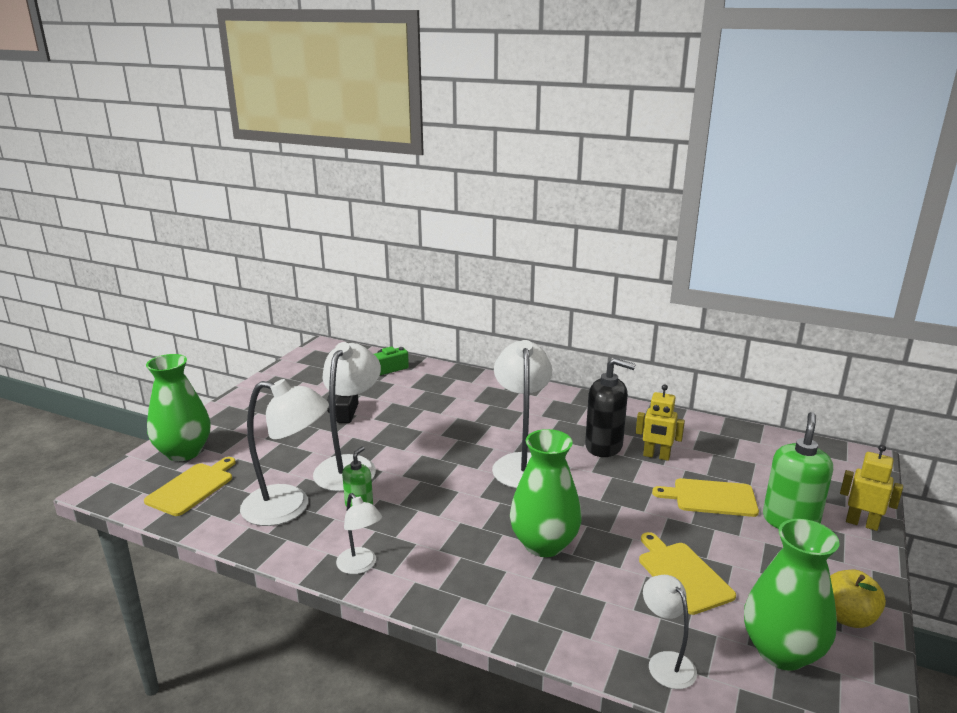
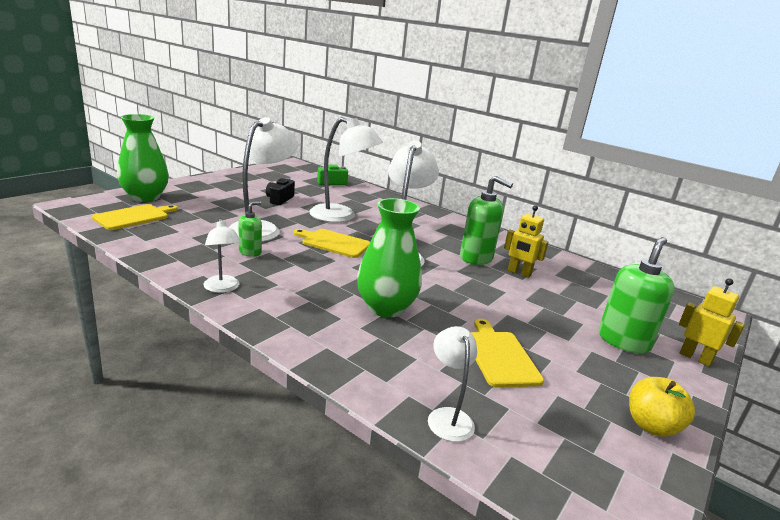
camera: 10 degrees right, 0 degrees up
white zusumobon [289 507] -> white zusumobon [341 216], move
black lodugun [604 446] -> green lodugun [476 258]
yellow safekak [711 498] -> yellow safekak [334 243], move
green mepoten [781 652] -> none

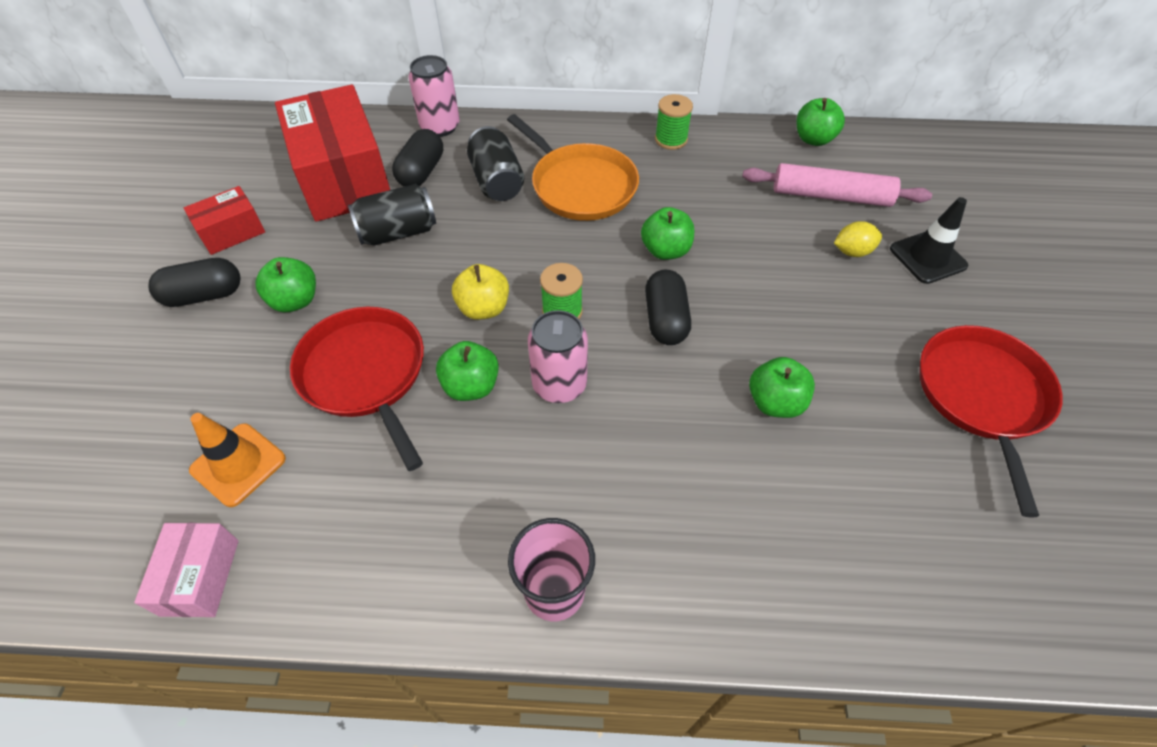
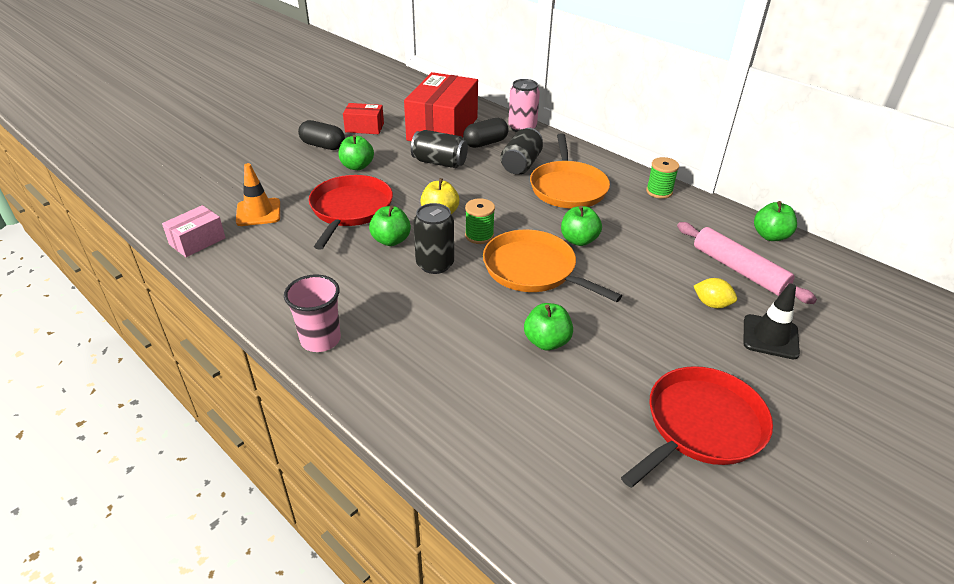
camera: 40 degrees right, 15 degrees down
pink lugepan [559 385] -> black lugepan [435 264]
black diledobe [665 319] -> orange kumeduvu [533 270]

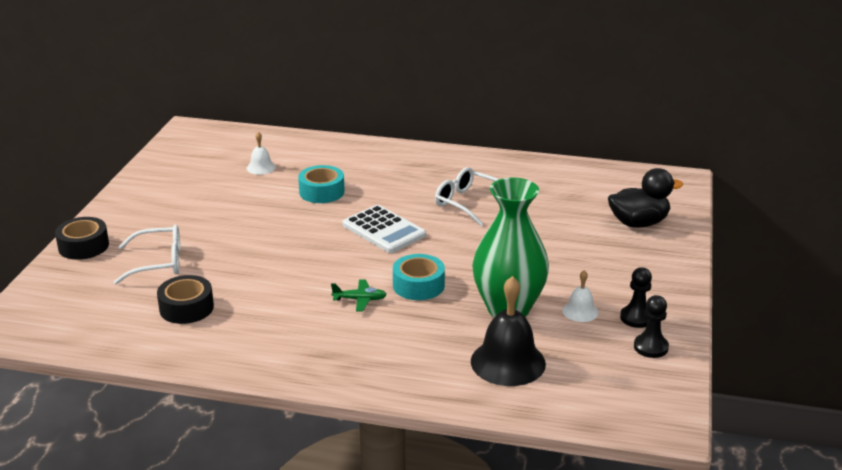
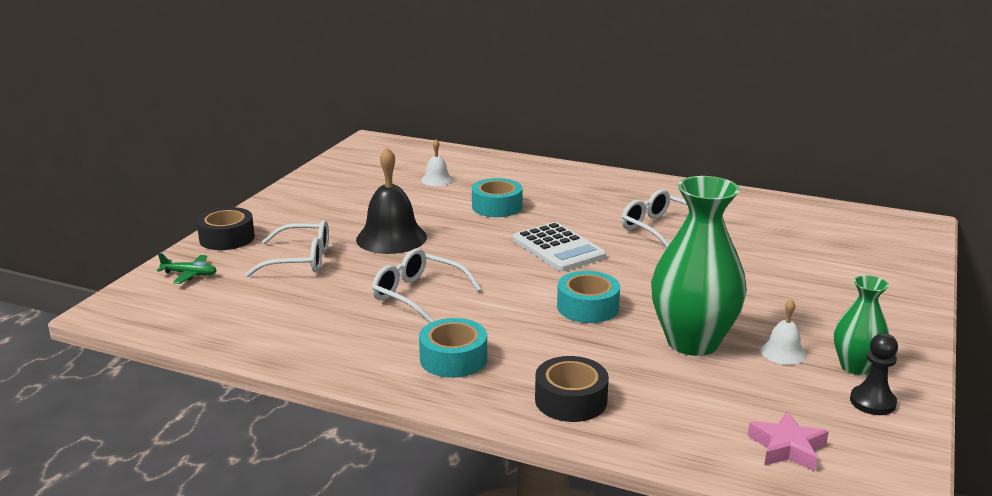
camera: 10 degrees right, 5 degrees down
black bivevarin [186 308] -> black bivevarin [571 400], move
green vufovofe [359 300] -> green vufovofe [190 274], move
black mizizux [508 362] -> black mizizux [391 238], move
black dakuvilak [638 223] -> none
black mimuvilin [636 318] -> green mepoten [855 366]
none -> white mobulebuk [419 295]
none -> turquoise bivevarin [453 358]
none -> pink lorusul [787 448]

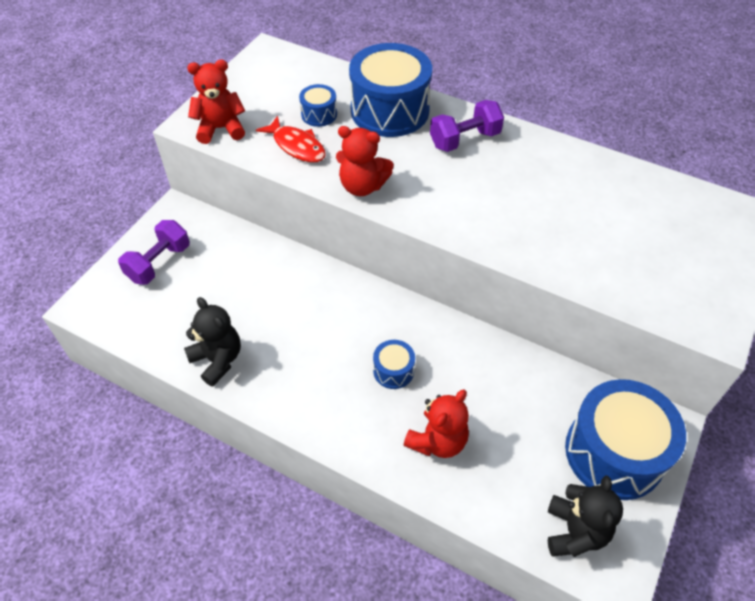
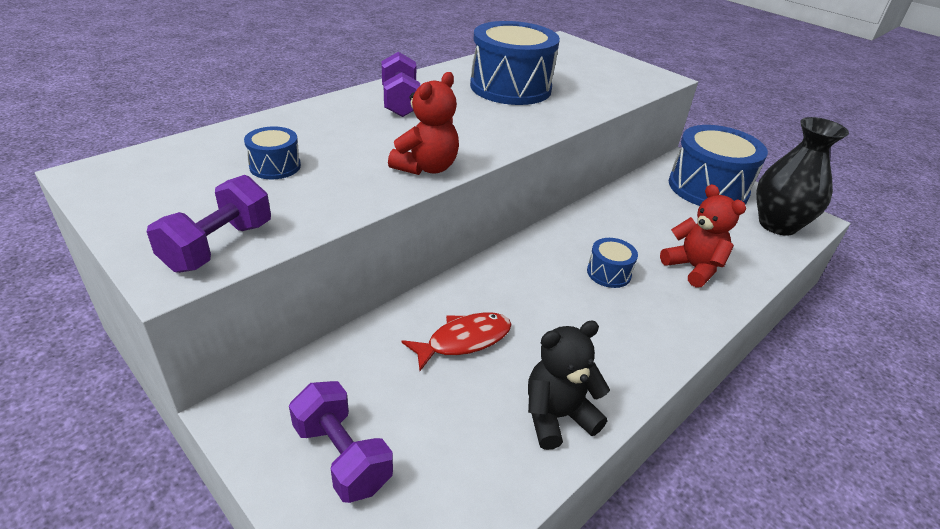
camera: 75 degrees left, 15 degrees down
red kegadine [221 129] -> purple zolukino [218 246]
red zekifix [296 146] -> red zekifix [464 340], move
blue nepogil [390 110] -> blue nepogil [510 87], move
black kegadine [575 531] -> black mepoten [777 225]

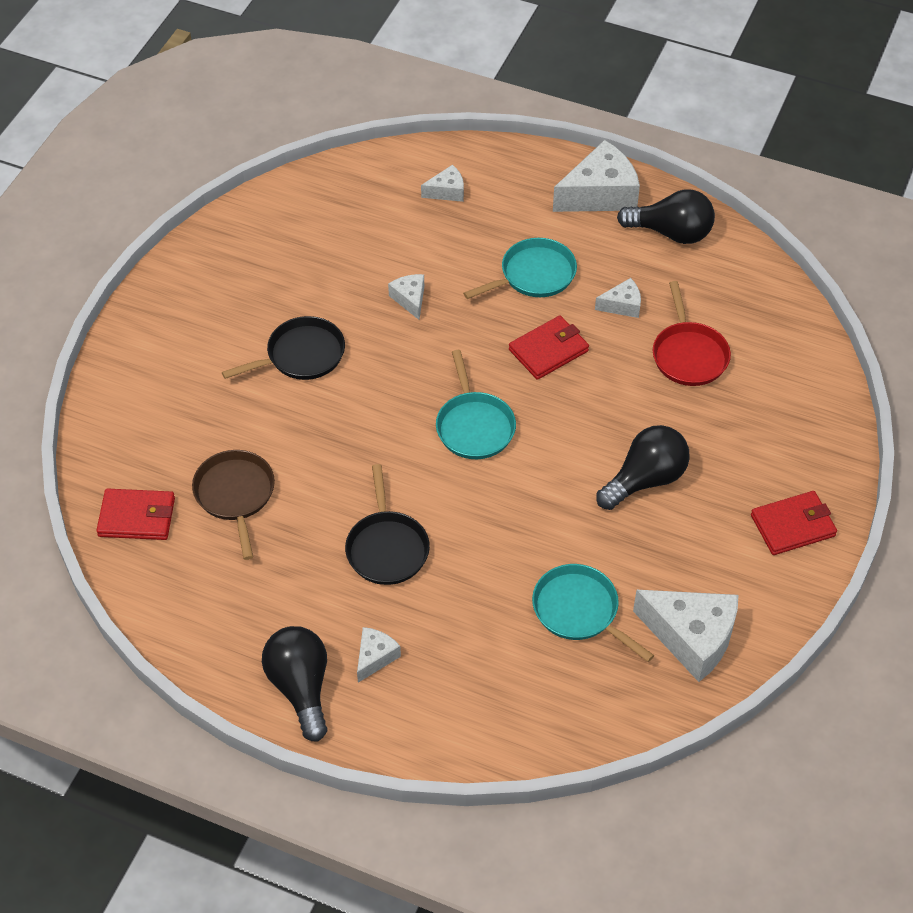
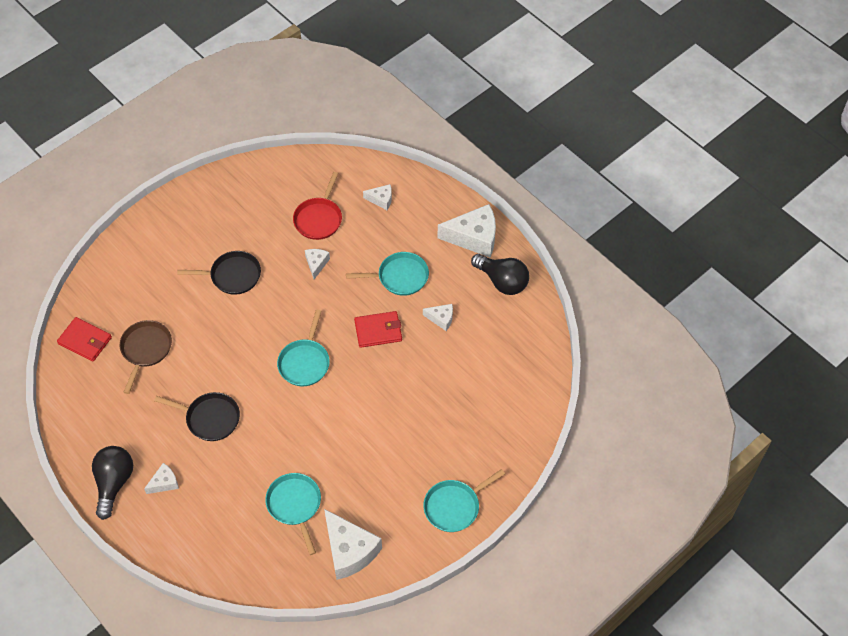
camera: 25 degrees right, 5 degrees up
black kumeduvu [387 548] -> black kumeduvu [210 418], 90 degrees counterclockwise
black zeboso [645 480] -> none
red kumeduvu [689 355] -> red kumeduvu [319 219], move
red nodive [793 525] -> turquoise kumeduvu [454 506]

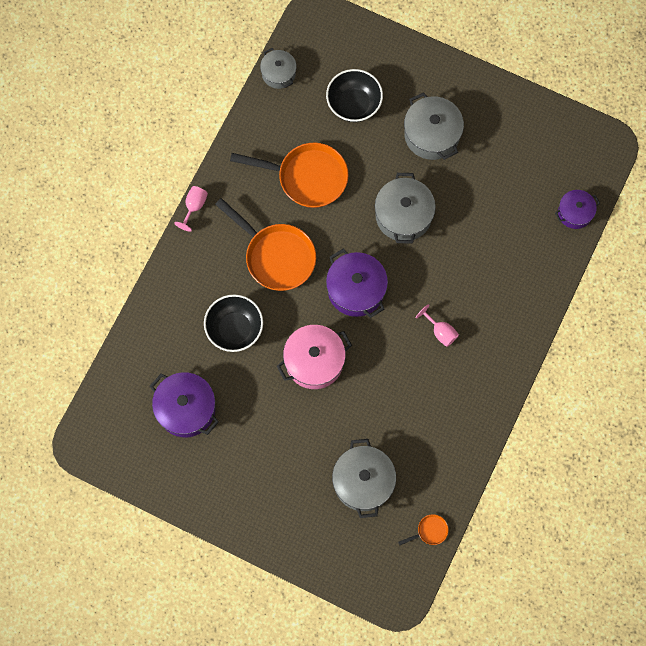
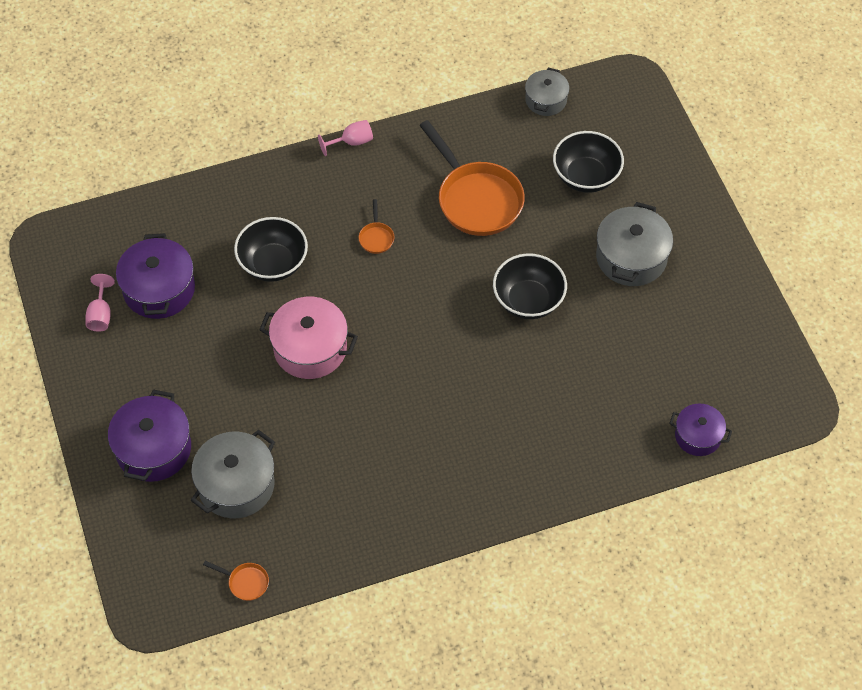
camera: 45 degrees right, 15 degrees down
orange kumeduvu [276 256] -> orange kumeduvu [376 237], x0.41
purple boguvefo [356 289] -> purple boguvefo [153 449], move
grey boguvefo [403 215] -> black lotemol [528 300]
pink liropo [440 332] -> pink liropo [100 314], move

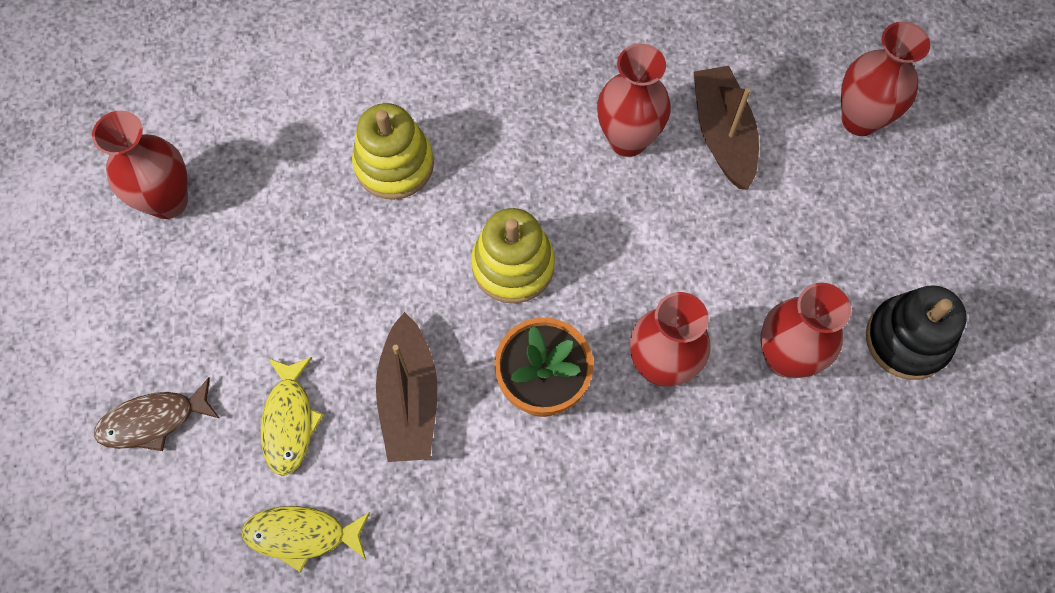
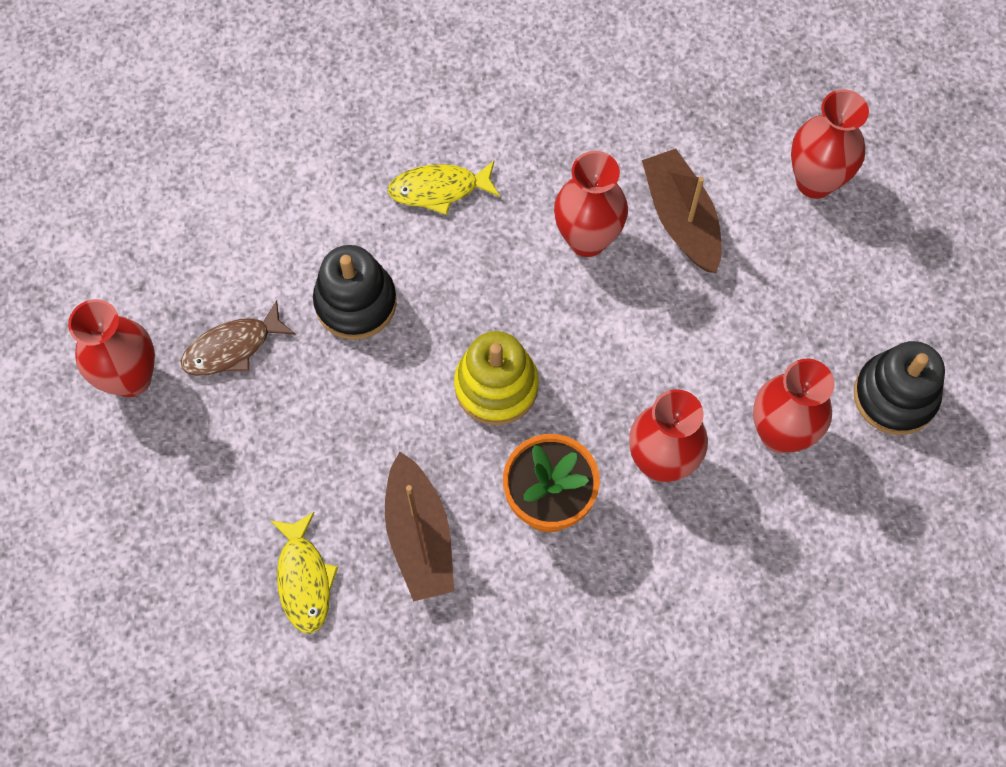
camera: 10 degrees left, 0 degrees up
brown zekifix [153 421] -> brown zekifix [232 348], move
yellow zekifix [302 535] -> yellow zekifix [439 189], move
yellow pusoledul [394 164] -> black pusoledul [355 302]

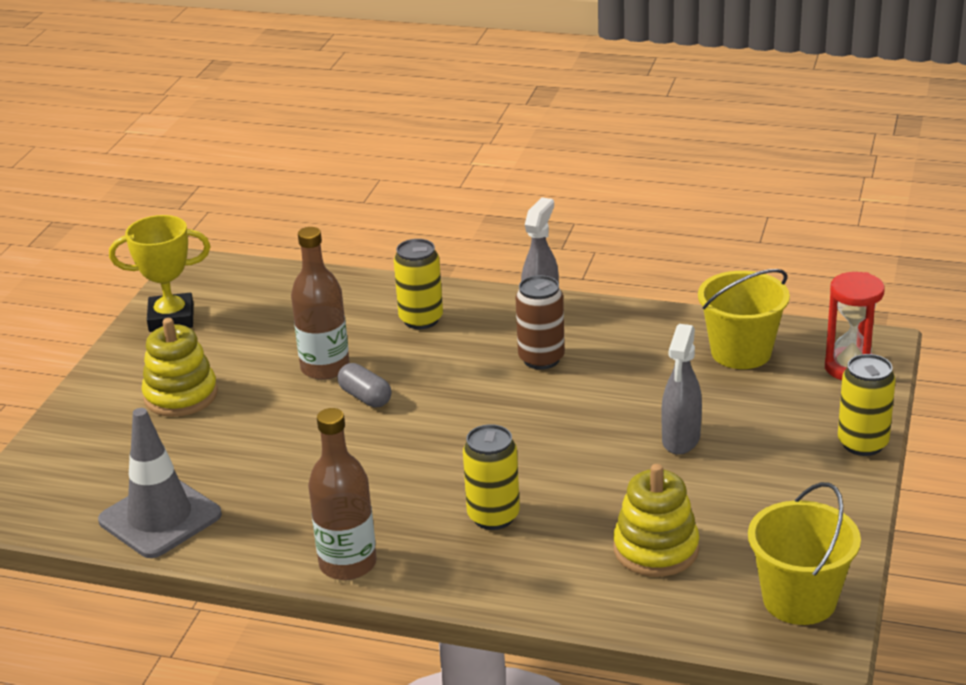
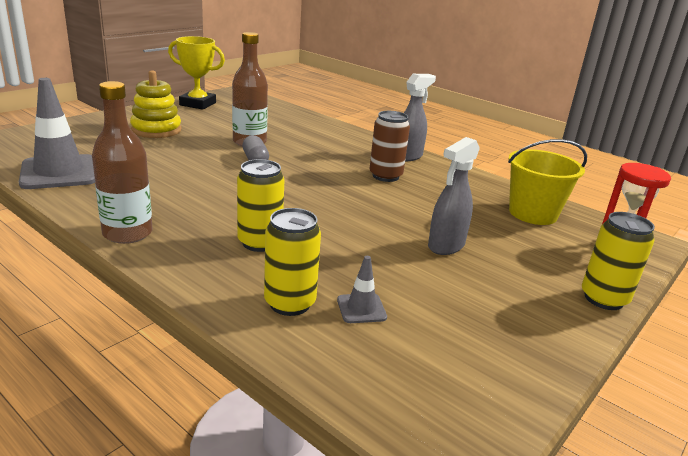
camera: 20 degrees right, 5 degrees down
yellow lugepan [421 319] -> yellow lugepan [290 303], move
yellow pusoledul [656 549] -> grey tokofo [361 308]
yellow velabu [799 600] -> none

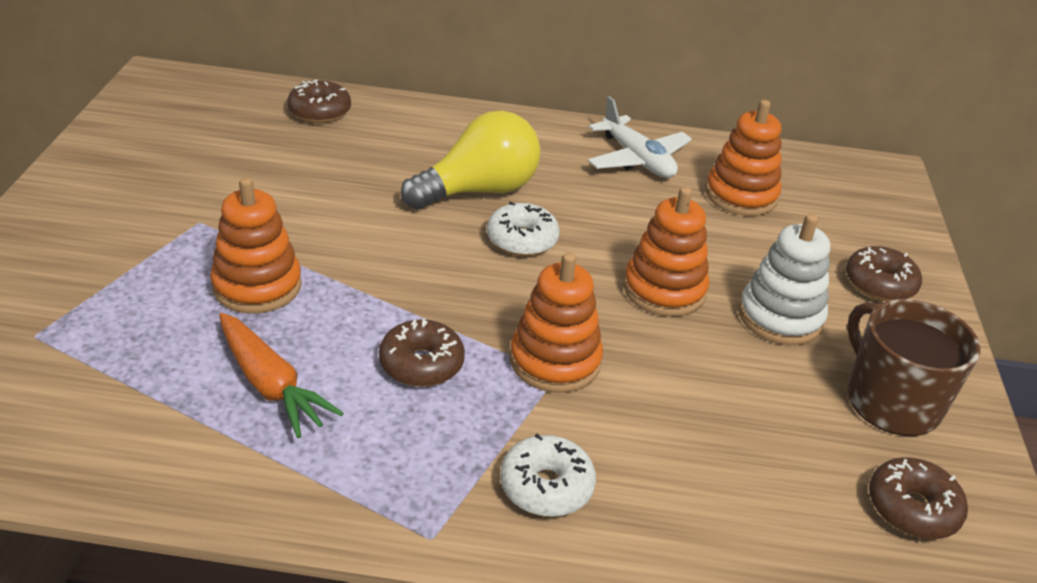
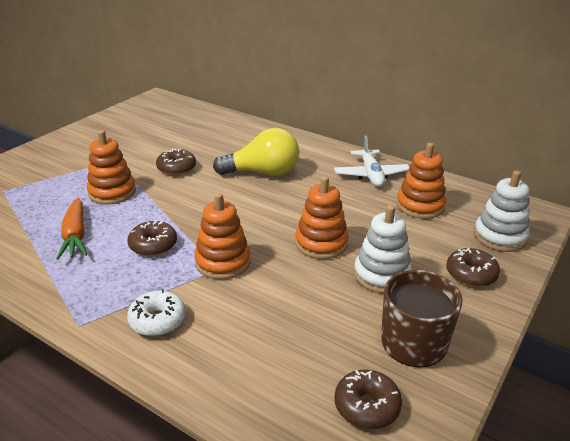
camera: 30 degrees right, 5 degrees down
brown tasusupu [319 111] -> brown tasusupu [176 168], move
white tasusupu [522 240] -> none
none -> white pusoledul [499 237]

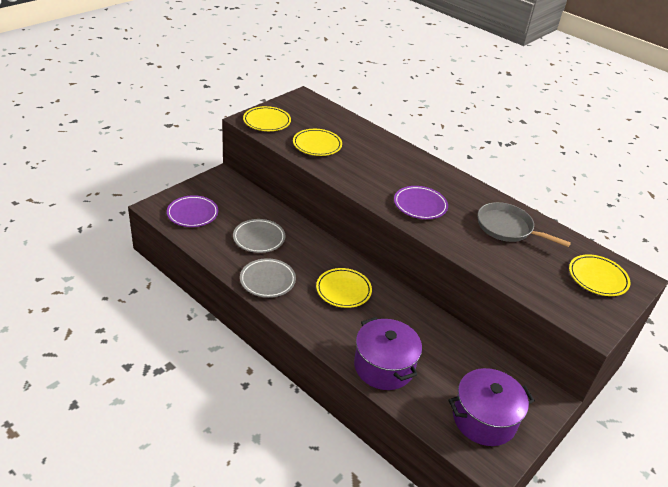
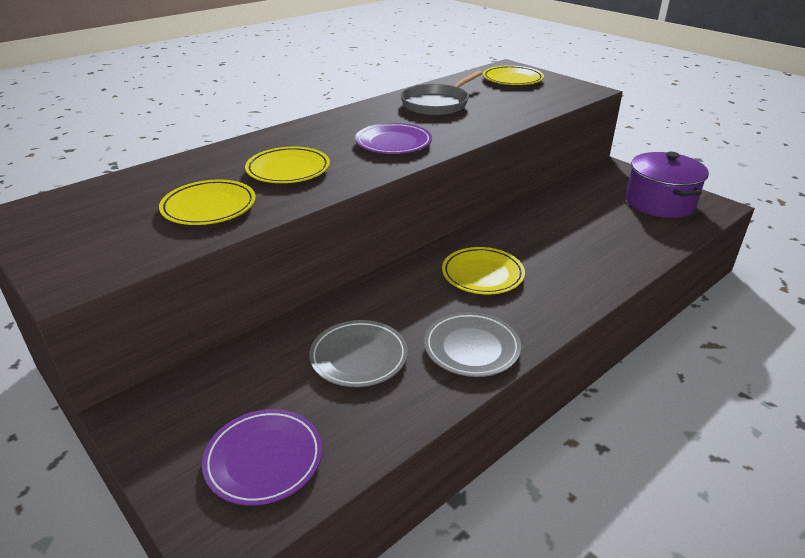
camera: 80 degrees left, 5 degrees down
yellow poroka [267 121] -> yellow poroka [288 170], move
purple boguvefo [384 366] -> none

